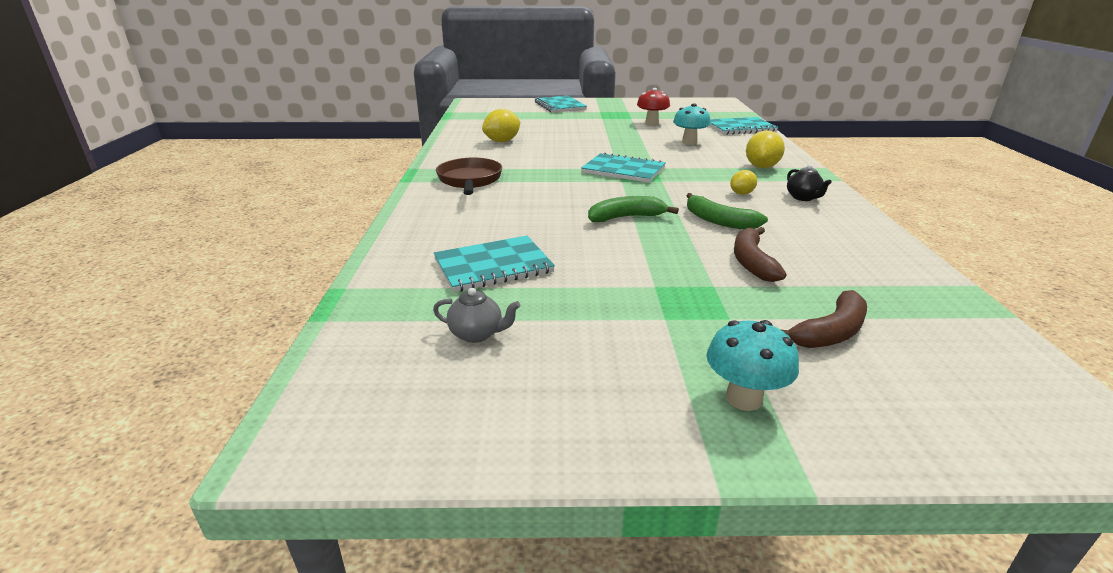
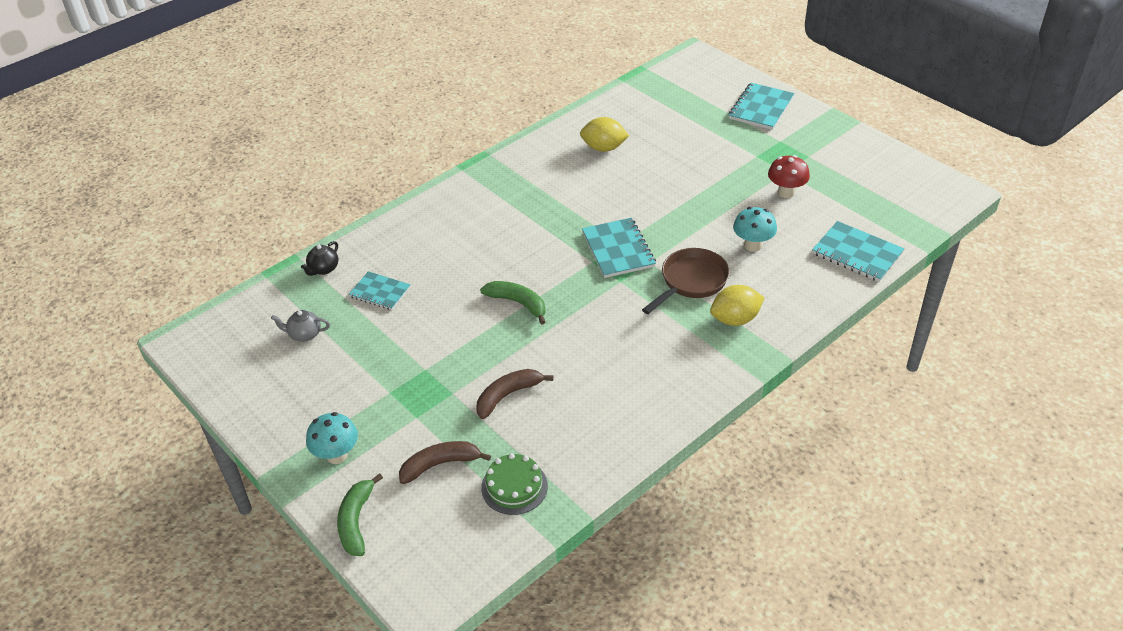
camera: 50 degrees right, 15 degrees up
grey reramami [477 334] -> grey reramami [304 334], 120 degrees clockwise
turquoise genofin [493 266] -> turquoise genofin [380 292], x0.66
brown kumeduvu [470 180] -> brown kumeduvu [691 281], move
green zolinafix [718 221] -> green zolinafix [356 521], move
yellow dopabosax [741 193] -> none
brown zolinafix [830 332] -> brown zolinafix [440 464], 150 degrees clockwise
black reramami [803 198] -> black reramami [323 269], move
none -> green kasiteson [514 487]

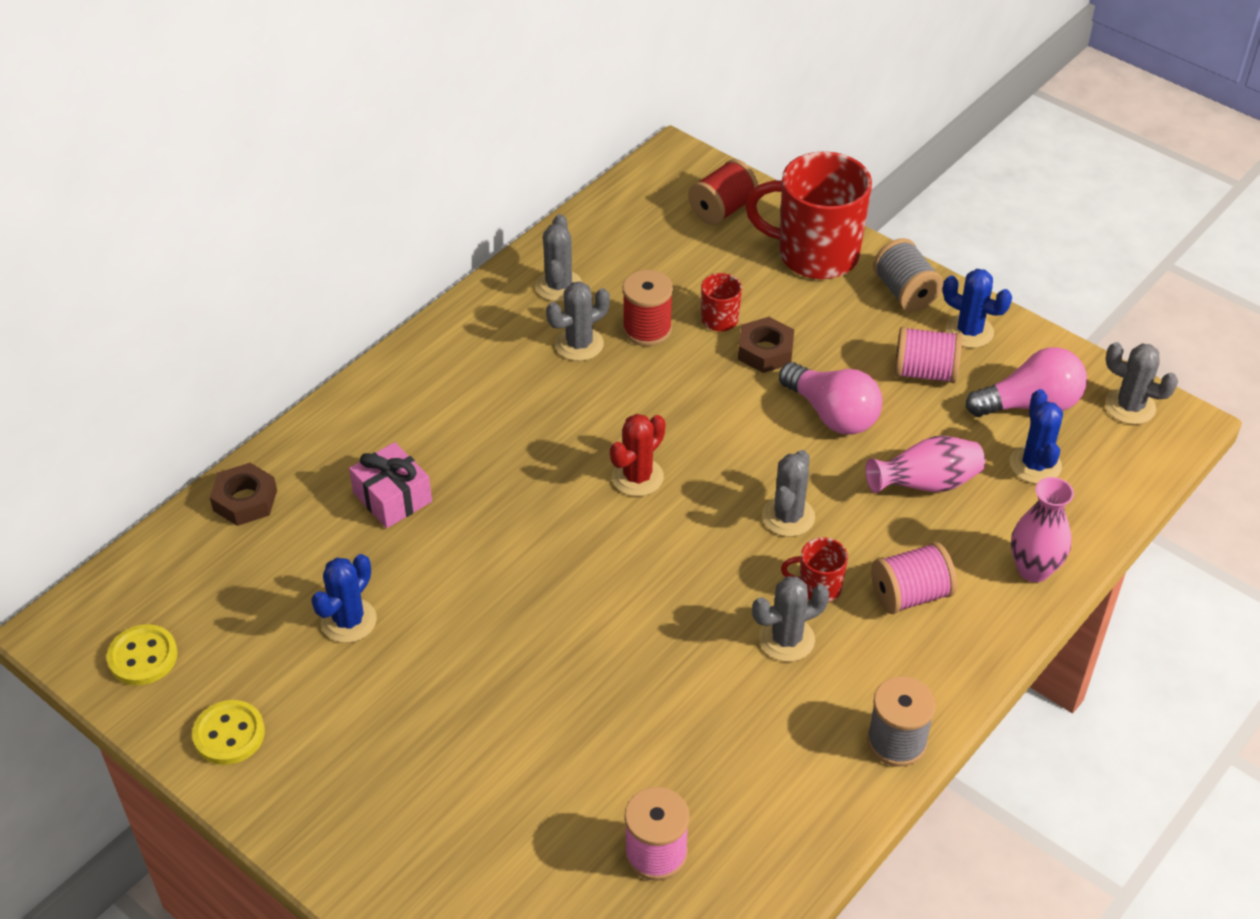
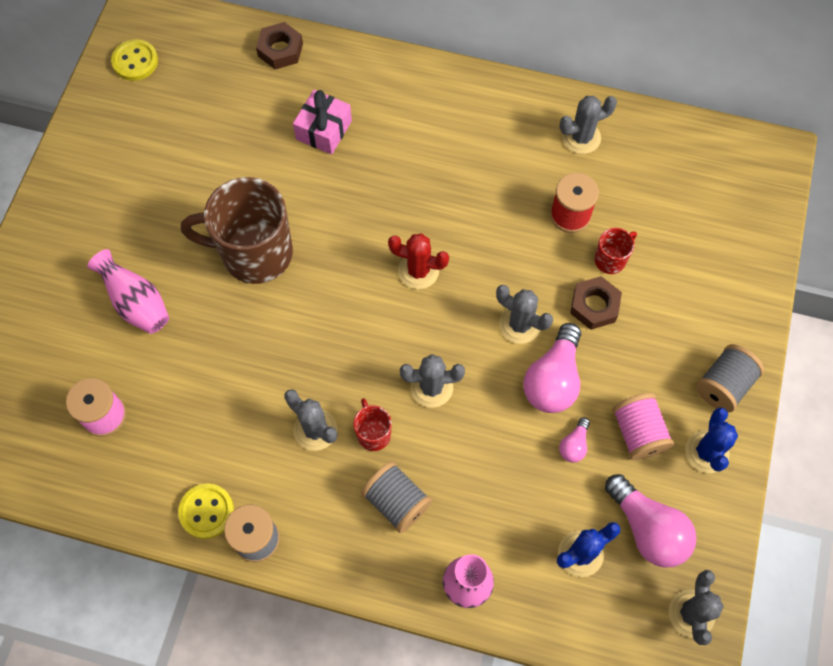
camera: 65 degrees right, 20 degrees up
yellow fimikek [229 734] -> yellow fimikek [207 511], move
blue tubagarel [349 621] -> none
grey tubagarel [579 344] -> grey tubagarel [519 324], move
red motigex [722 209] -> none
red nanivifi [815 255] -> none
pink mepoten [926 484] -> pink mepoten [137 303], move
pink motigex [910 595] -> grey motigex [397 502]
none -> brown nanivifi [255 253]
none -> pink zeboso [574 445]

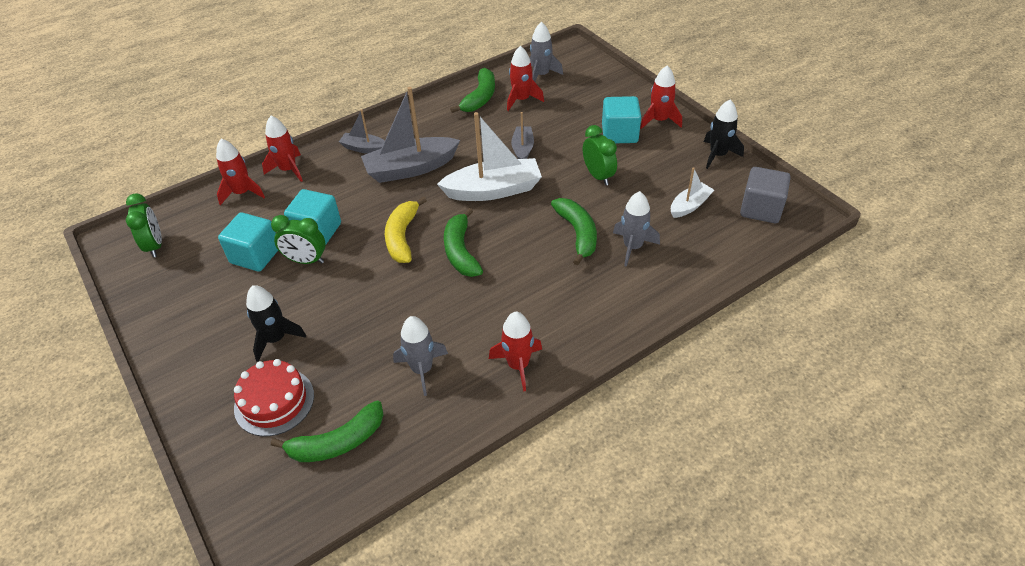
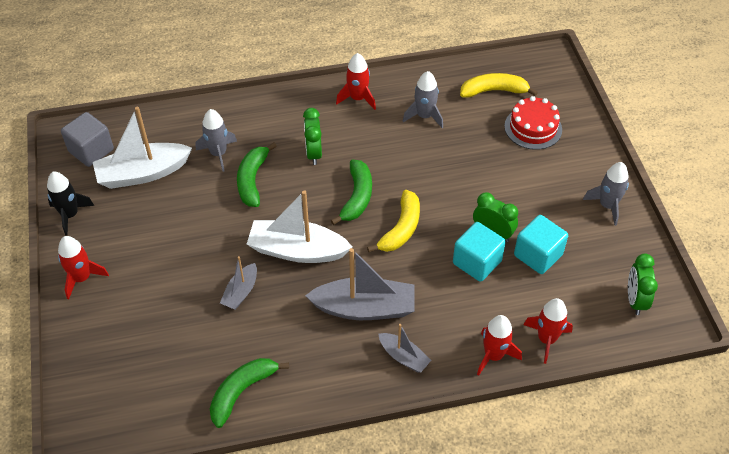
camera: 160 degrees left, 5 degrees up
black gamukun [276 339] -> none
green zolinafix [337 442] -> yellow zolinafix [494 91]
red gamukun [521 100] -> none
grey gamukun [541 75] -> grey gamukun [607 205], move
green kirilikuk [598 176] -> green kirilikuk [313 153], move
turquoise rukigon [619 134] -> none
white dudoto [689 206] -> white dudoto [143 173], x1.87

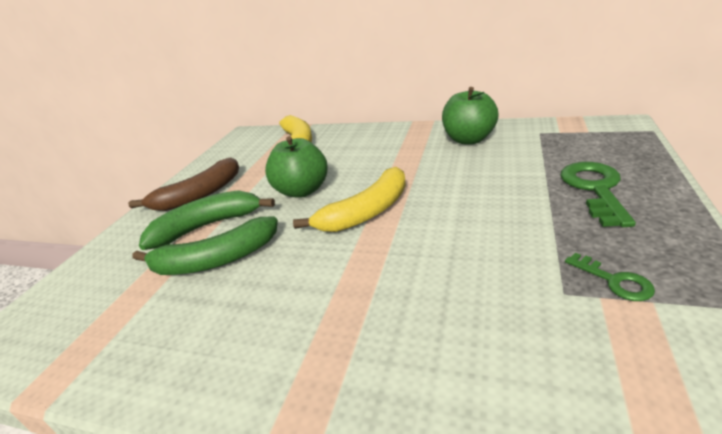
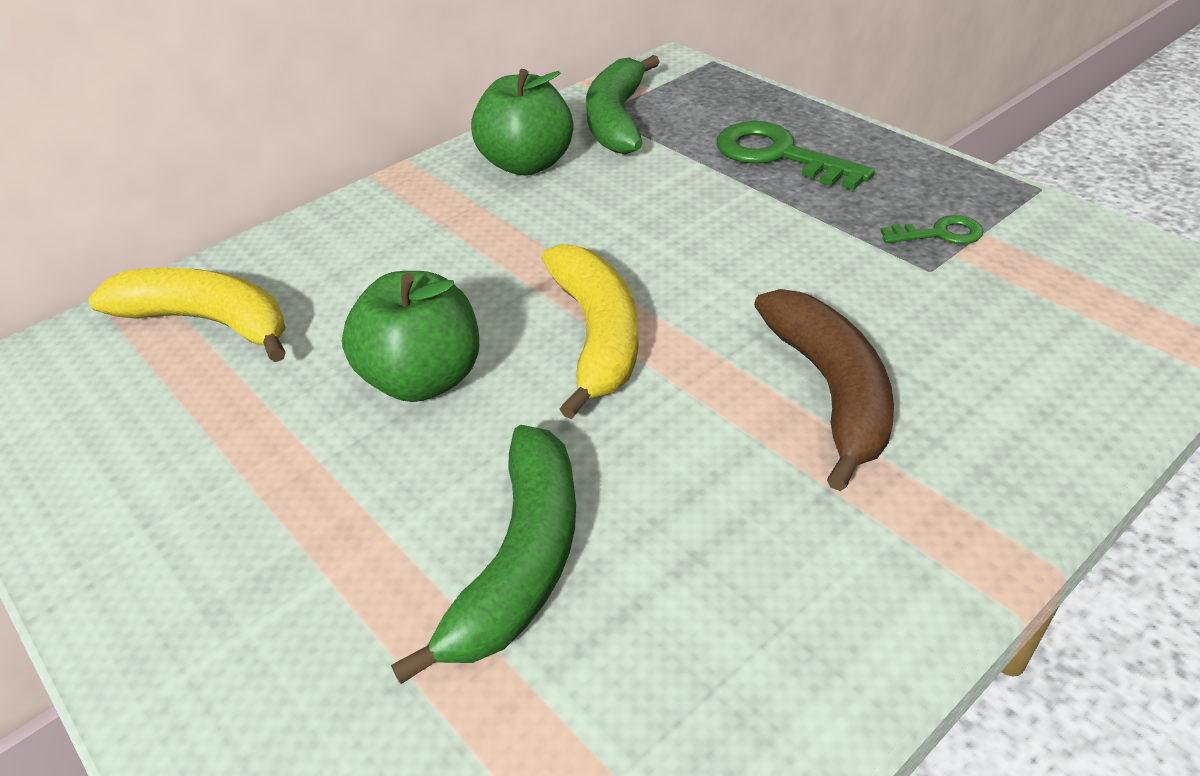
camera: 60 degrees left, 10 degrees up
brown zolinafix [199 195] -> brown zolinafix [831 391], move
green zolinafix [207 226] -> green zolinafix [617 120], move

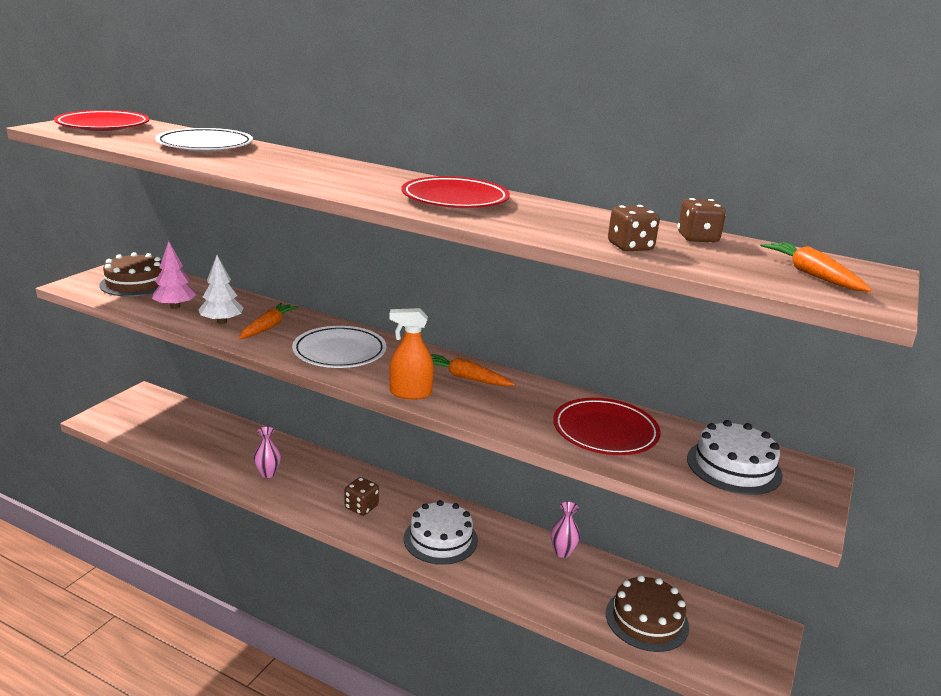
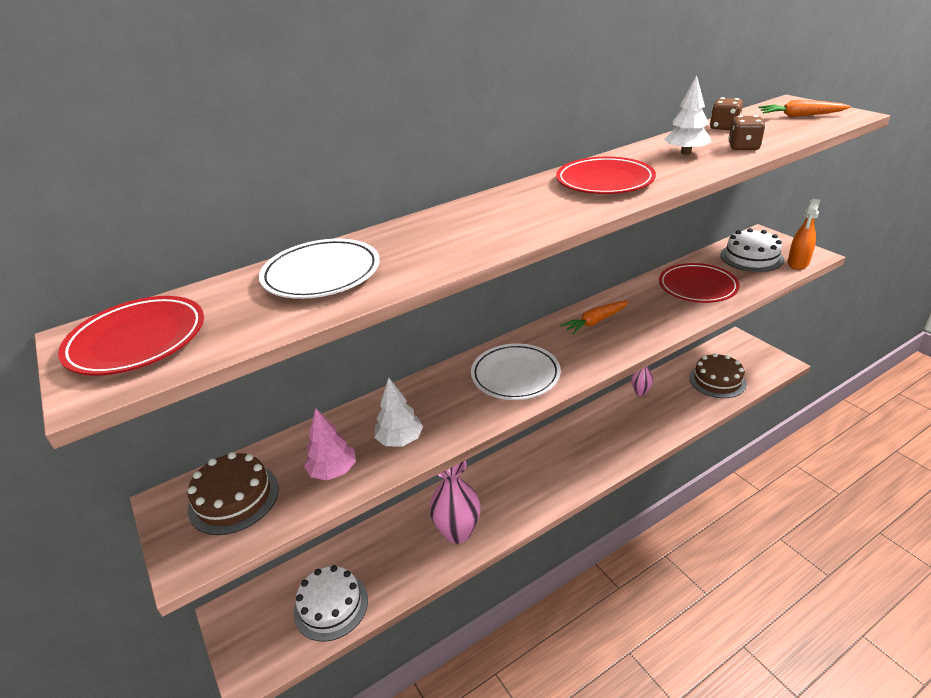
camera: 55 degrees left, 10 degrees up
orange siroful [268 327] -> none
pink mepoten [268 473] -> pink mepoten [457 532], x1.91
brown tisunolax [361 507] -> none
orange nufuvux [410 393] -> orange nufuvux [798 263], move
white kasiteson [440 539] -> white kasiteson [331 605], move
none -> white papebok [686 153]

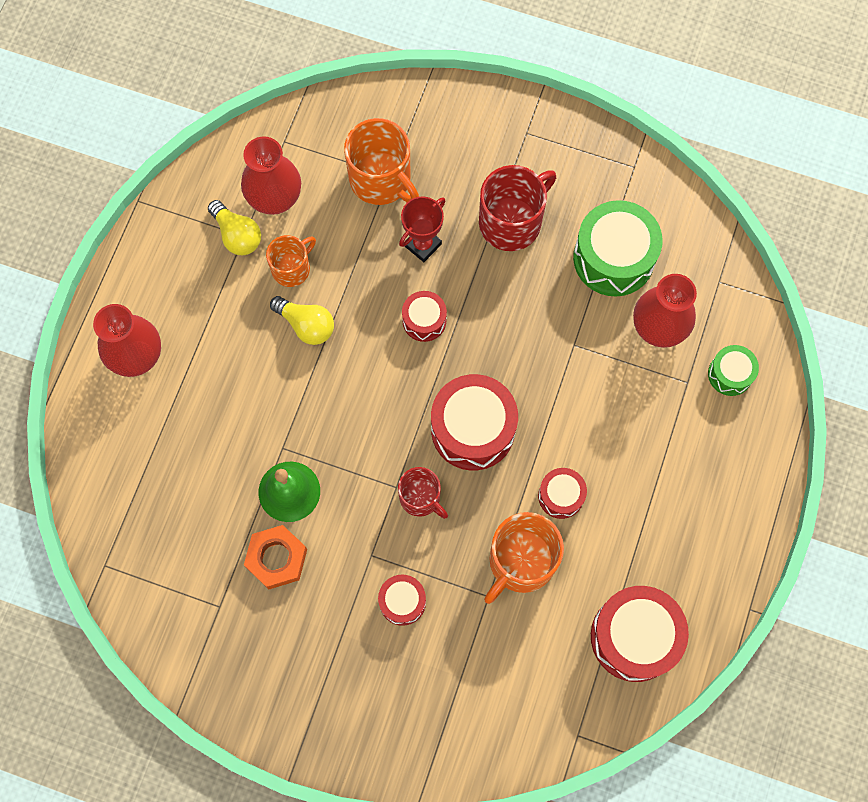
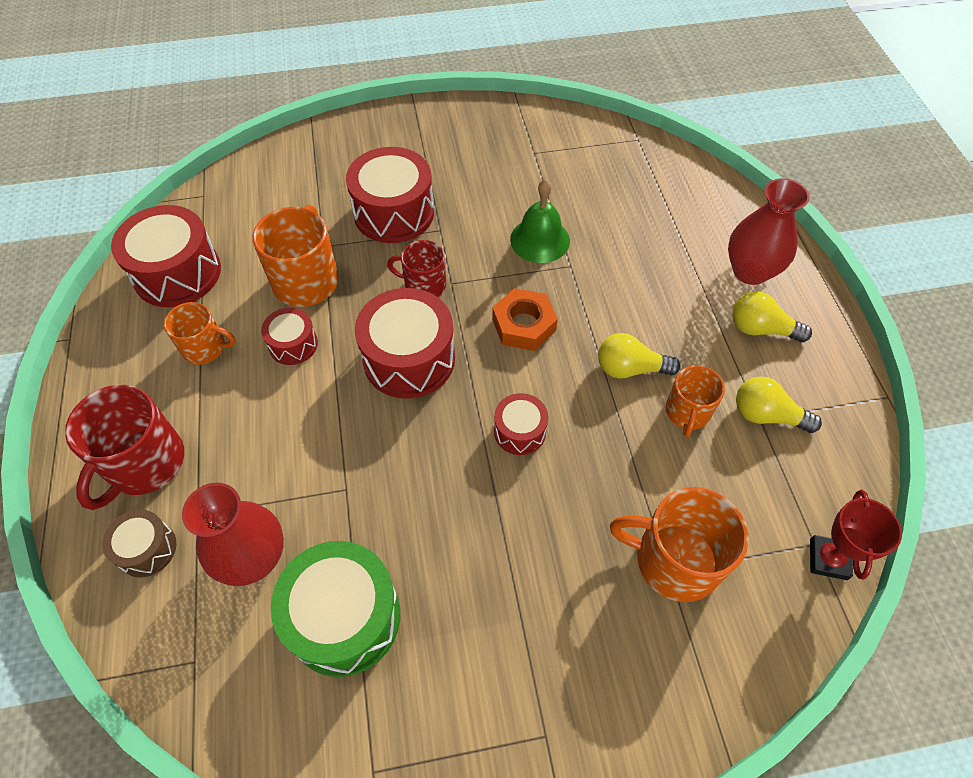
camera: 150 degrees right, 15 degrees down
red mepoten [275 199] -> none
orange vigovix [276 558] -> orange vigovix [524 325], move
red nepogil [402 602] -> red nepogil [394 213], x1.87
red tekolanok [423 245] -> red tekolanok [828 559], move
red nanivifi [511 222] -> red nanivifi [144 463], move
green nepogil [730 374] -> brown nepogil [147 549]
none -> orange nanivifi [205 348]
none -> yellow zeboso [760 329]

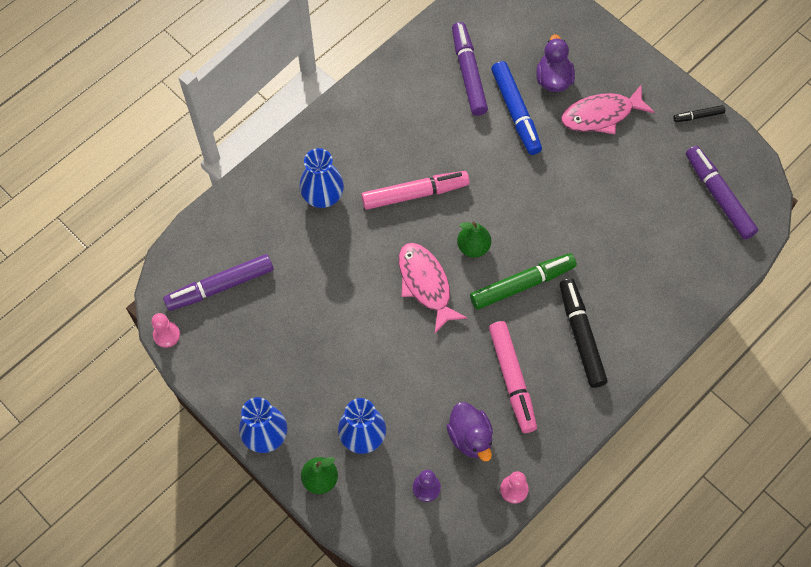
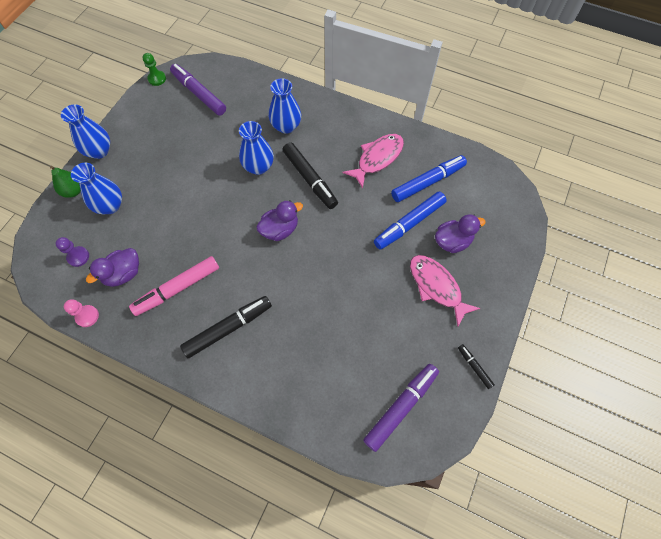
camera: 70 degrees right, 0 degrees up
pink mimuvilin [166 335] -> green mimuvilin [157 79]
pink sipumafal [415 194] -> black sipumafal [310 179]
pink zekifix [426 284] -> pink zekifix [377 159], move
purple sipumafal [468 73] -> blue sipumafal [428 182]
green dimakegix [473 247] -> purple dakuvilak [280 229]
green sipumafal [522 284] -> none
none -> blue mepoten [258 167]

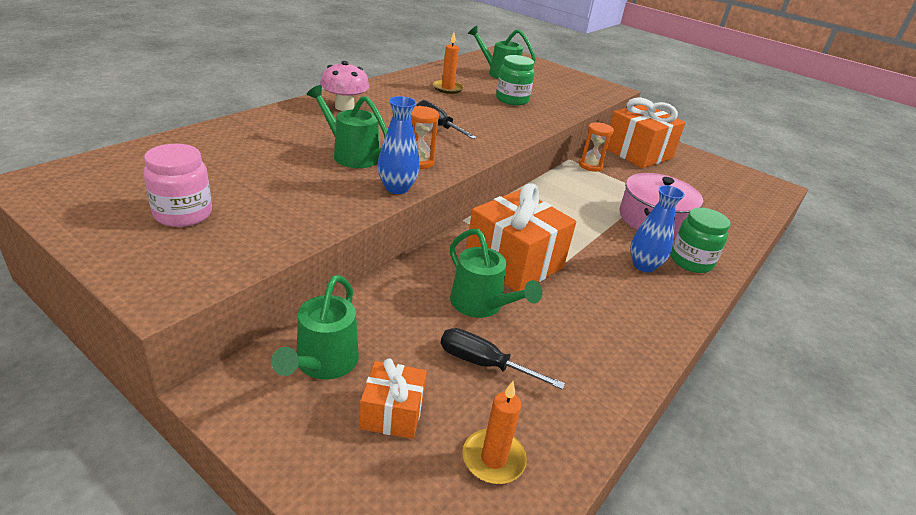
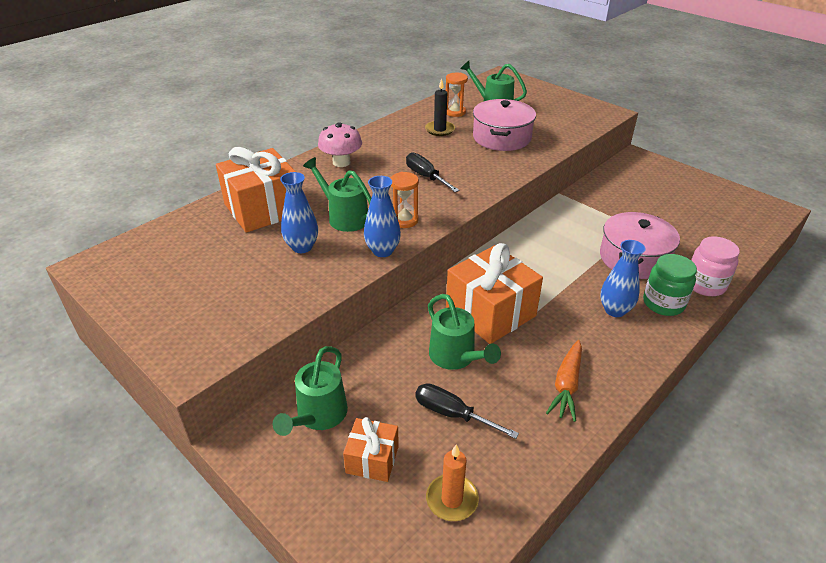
camera: 10 degrees right, 5 degrees up
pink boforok [183 214] -> pink boforok [705 285], move
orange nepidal [447 88] -> black nepidal [440 130]
green boforok [512 100] -> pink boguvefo [501 137]
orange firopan [590 166] -> orange firopan [455 112], move
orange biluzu [638 153] -> orange biluzu [263 209], move
none -> blue mepoten [302 247]
none -> orange siroful [566 385]

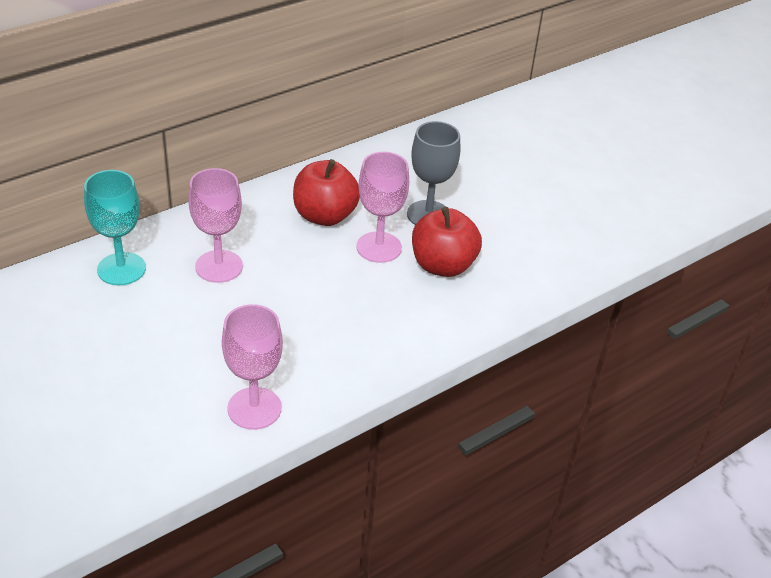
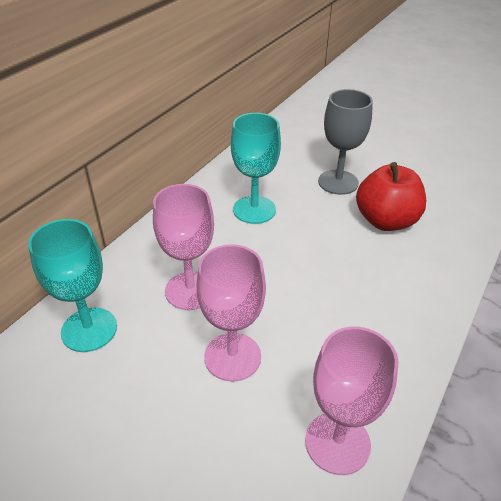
camera: 20 degrees left, 0 degrees up
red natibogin [324 216] -> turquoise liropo [254 210]
pink liropo [379 247] -> pink liropo [232 356], move

